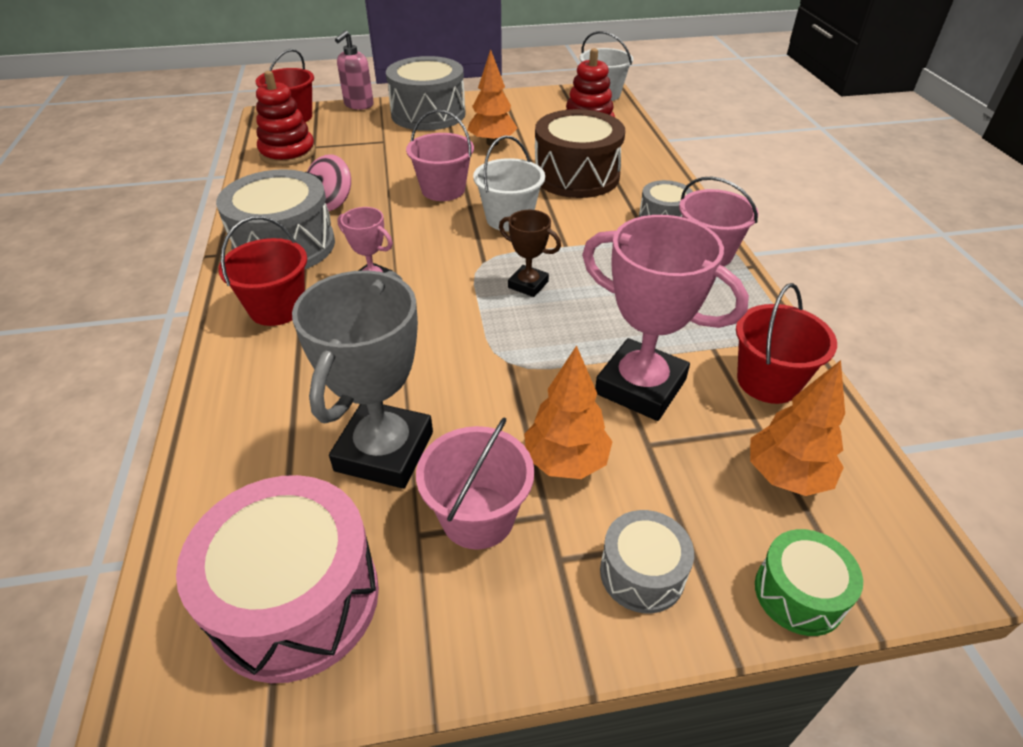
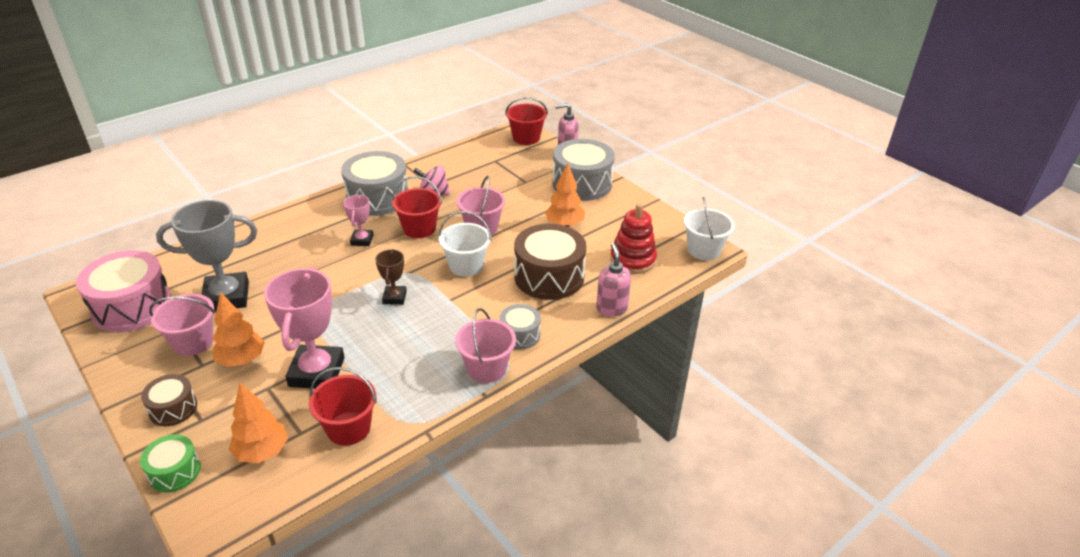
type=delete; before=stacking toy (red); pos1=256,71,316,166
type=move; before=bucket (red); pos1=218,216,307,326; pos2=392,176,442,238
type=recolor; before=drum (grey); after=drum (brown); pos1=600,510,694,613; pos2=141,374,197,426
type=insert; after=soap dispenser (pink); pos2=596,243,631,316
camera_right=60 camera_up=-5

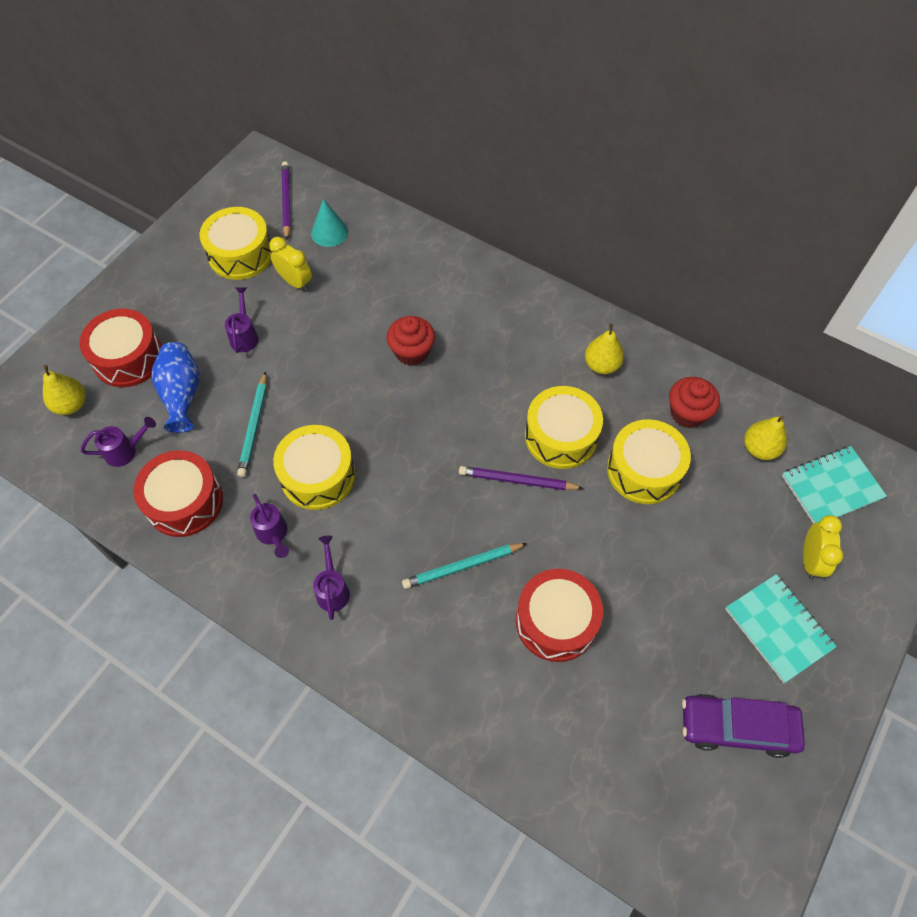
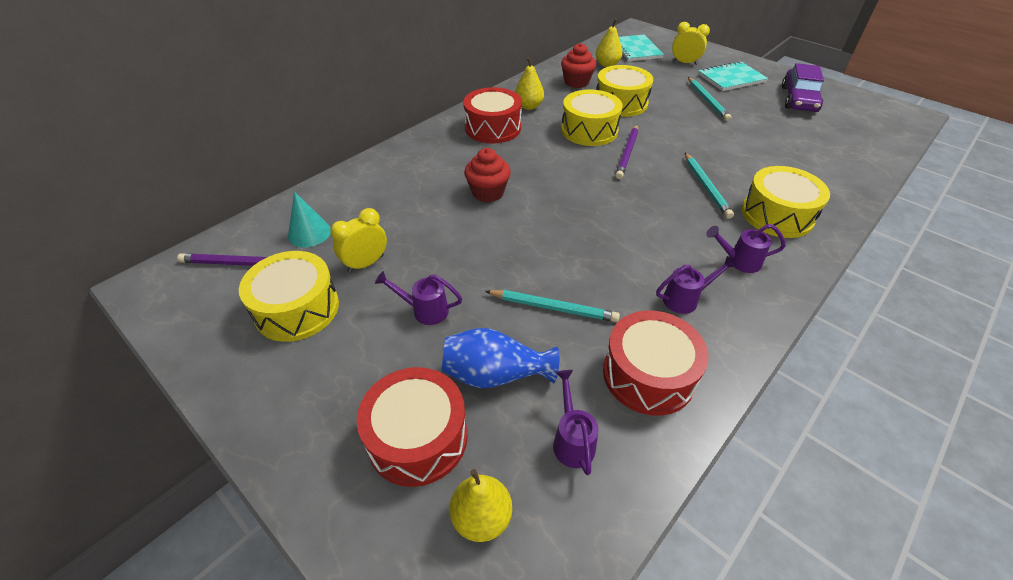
type=move; before=drum (yellow); pos1=273,425,355,510; pos2=742,166,830,238
type=move; before=drum (red); pos1=516,569,603,662; pos2=463,87,522,143
type=insert; after=pencil (turquoise); pos2=688,77,732,121
camera_right=-80 camera_up=-15

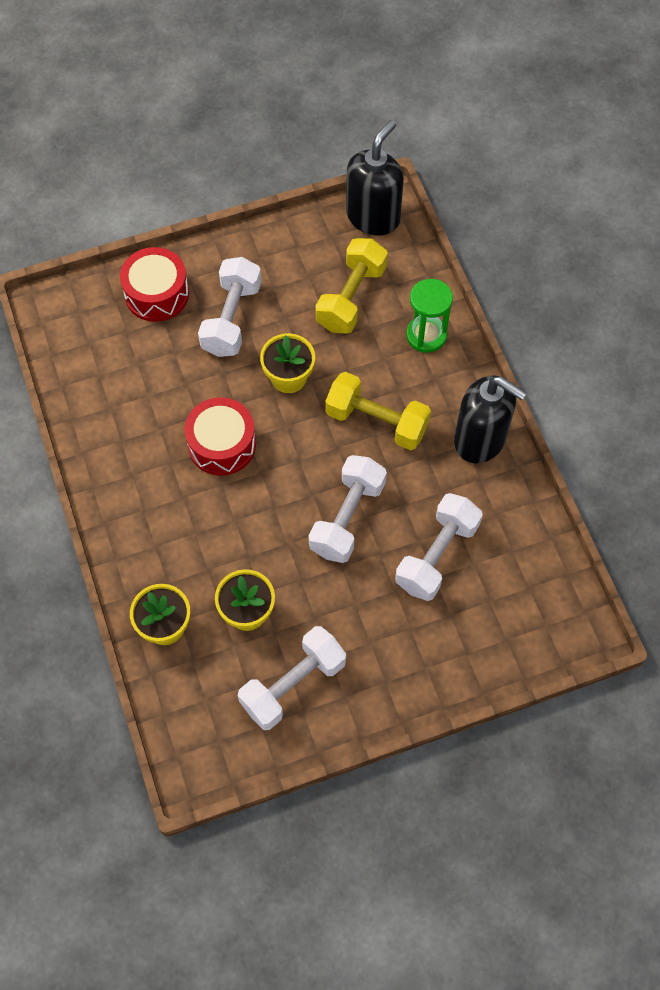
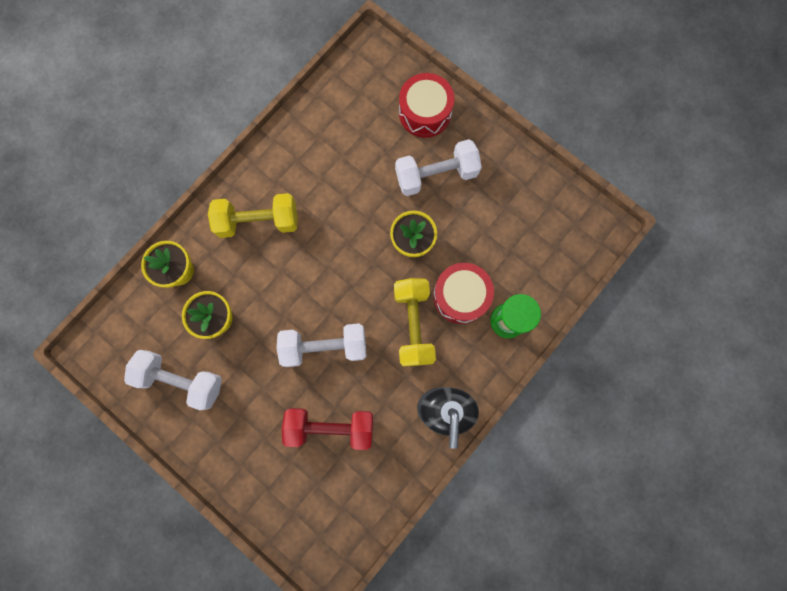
type=delete; before=soap dispenser (black); pos1=346,120,404,236
type=move; before=dumbbell (yellow); pos1=315,238,388,334; pos2=208,193,298,238
type=move; before=drum (red); pos1=184,397,256,476; pos2=433,263,494,324
type=recolor; before=dumbbell (white); after=dumbbell (red); pos1=395,493,483,601; pos2=282,408,373,450
camera_right=60 camera_up=15

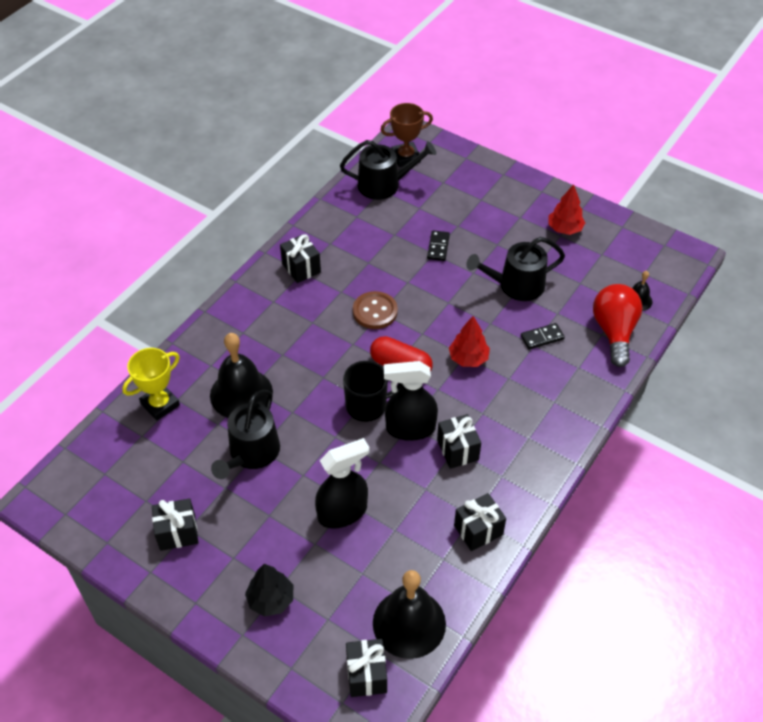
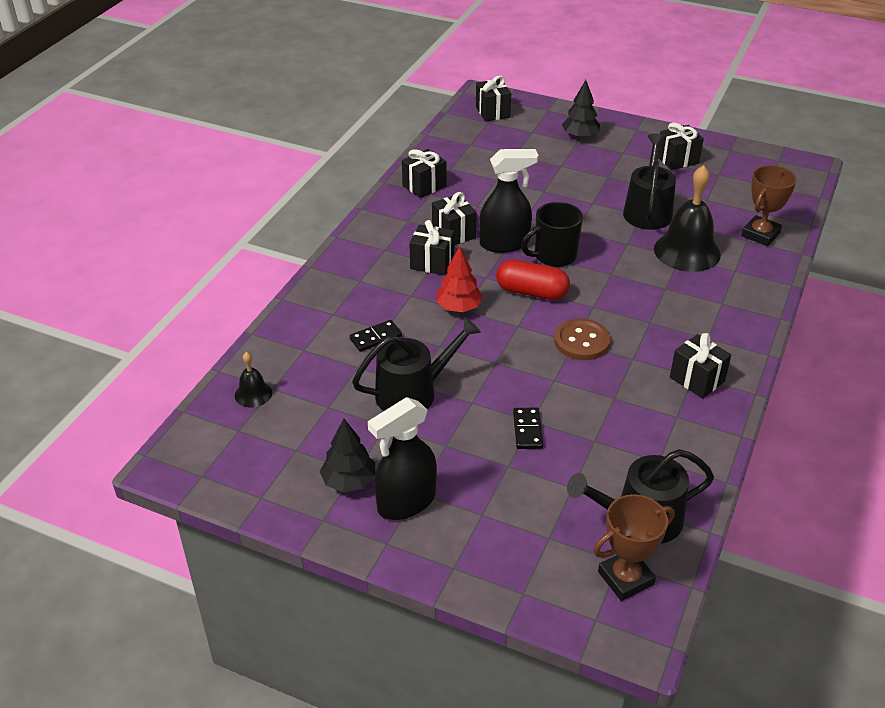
type=recolor; before=tree (red); after=tree (black); pos1=548,184,585,235; pos2=320,418,375,492
type=delete; before=light bulb (red); pos1=593,284,642,367
type=recolor; before=trophy (yellow); after=trophy (brown); pos1=122,348,180,421; pos2=741,165,797,246
type=move; before=spray bottle (black); pos1=315,438,370,529; pos2=368,397,437,520
type=delete; before=bell (black); pos1=373,570,446,659
type=insert; after=gift (black); pos2=410,220,455,275
camera_right=170 camera_up=-10

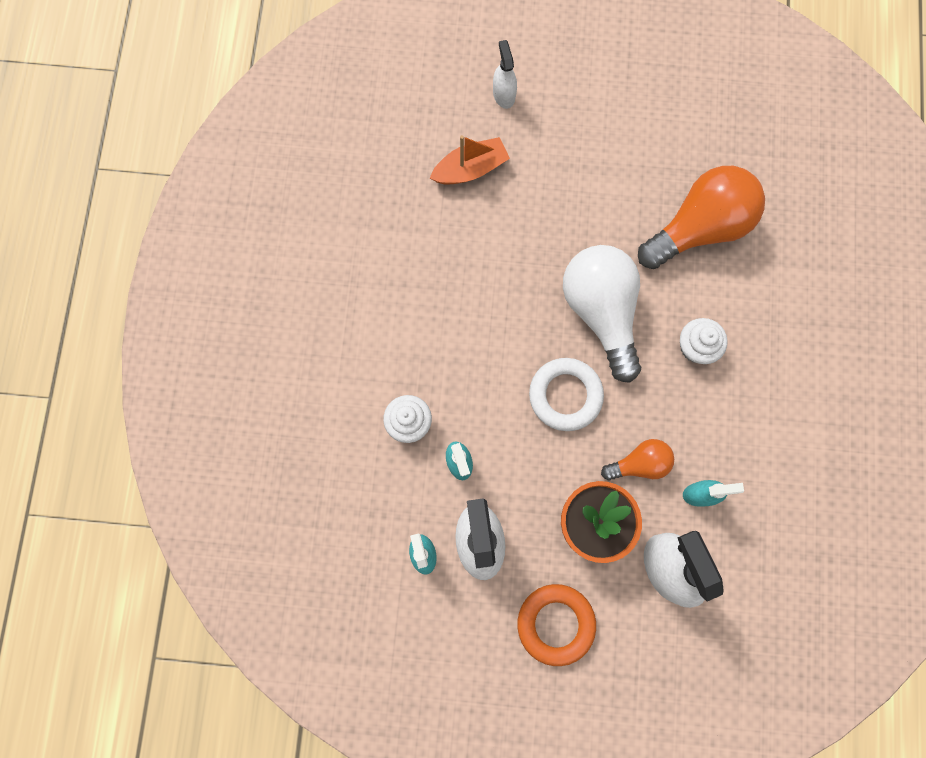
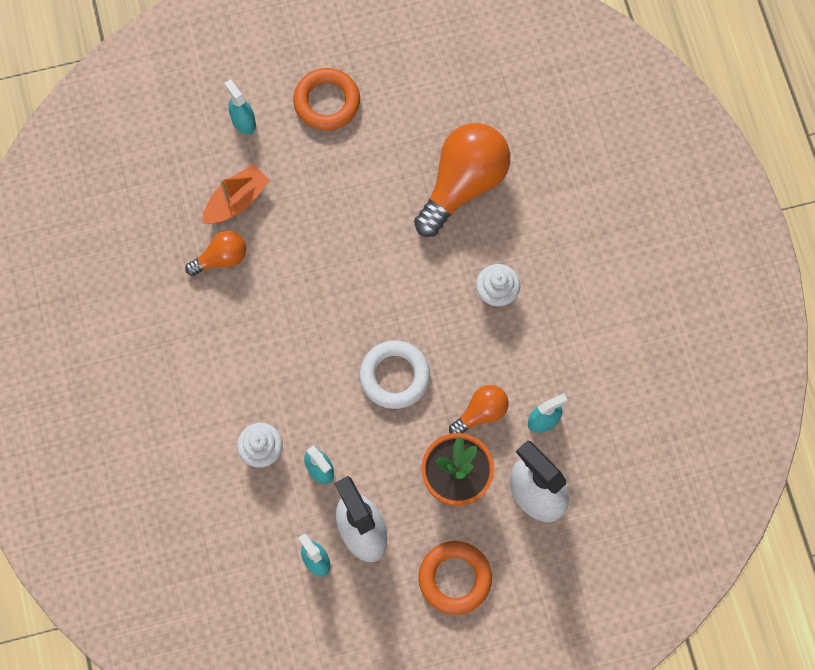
type=recolor; before=spray bottle (white); after=spray bottle (turquoise); pos1=493,40,517,109; pos2=224,80,256,135
type=delete; before=light bulb (white); pos1=563,245,641,383
type=insert; after=ring (orange); pos2=293,68,360,131
type=insert; after=light bulb (orange); pos2=185,231,246,276
camera_right=-20 camera_up=-5

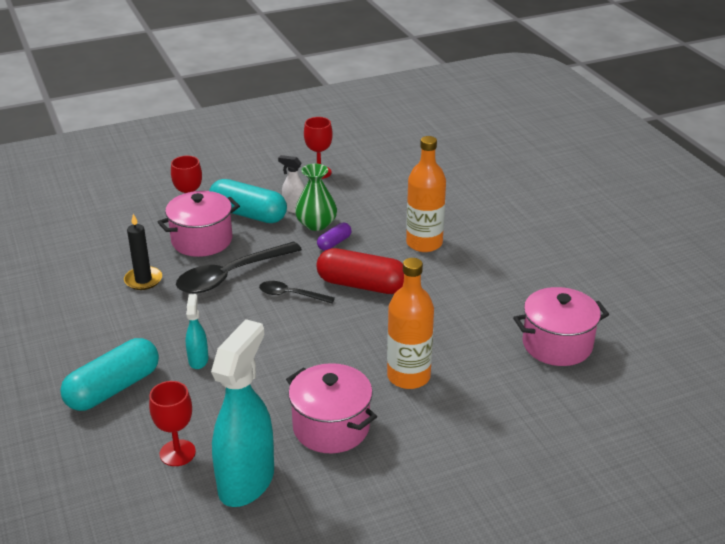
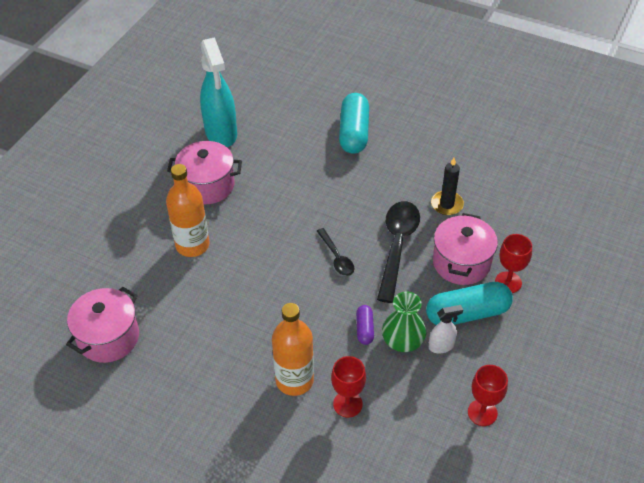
type=delete; before=capsule (red); pos1=316,248,404,294
type=rotate; before=spoon (black); pos1=259,281,335,303; pos2=317,228,354,276; turn=90
type=delete; before=spray bottle (turquoise); pos1=186,294,208,369
type=move; before=goblet (red); pos1=149,381,196,466; pos2=331,356,366,418
camera_right=140 camera_up=15

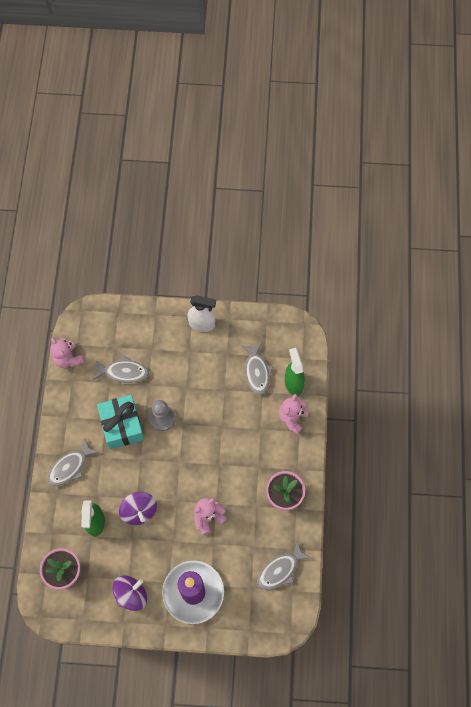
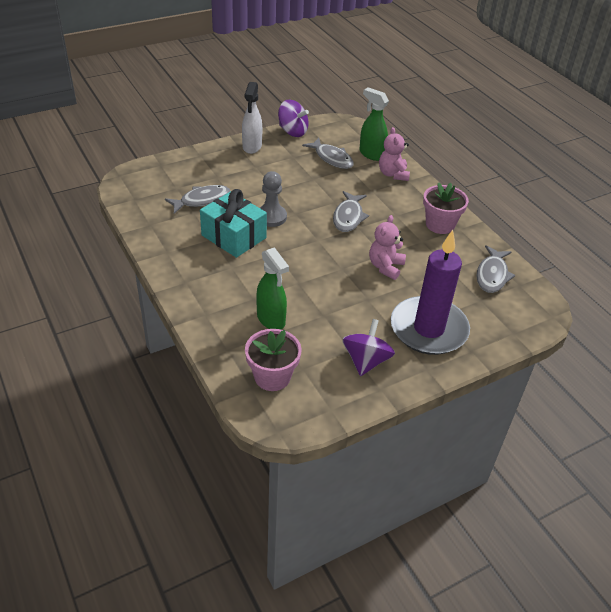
type=rotate; before=spray bottle (white); pos1=187,295,216,332; pos2=242,82,262,154; turn=120
type=delete; before=teddy bear (pink); pos1=50,338,84,368
type=move; before=fish (grey); pos1=48,439,100,486; pos2=333,191,369,232
type=move; before=spinning top (purple); pos1=119,492,157,525; pos2=278,100,309,137
camera_right=-35 camera_up=-25

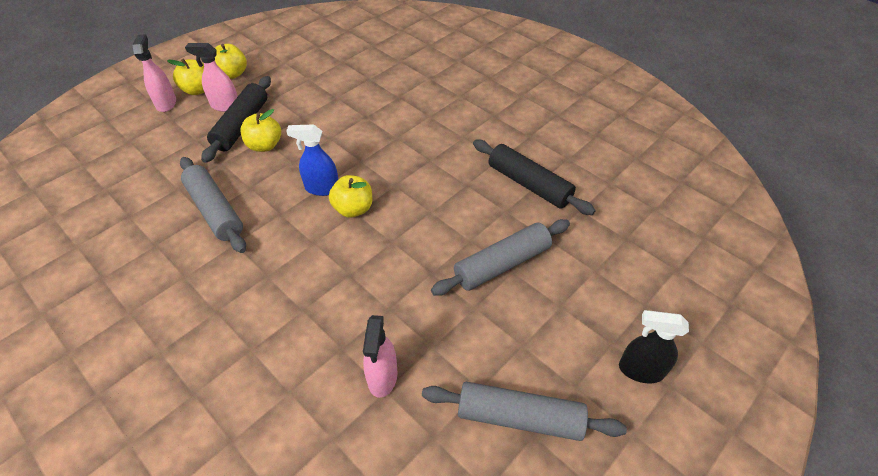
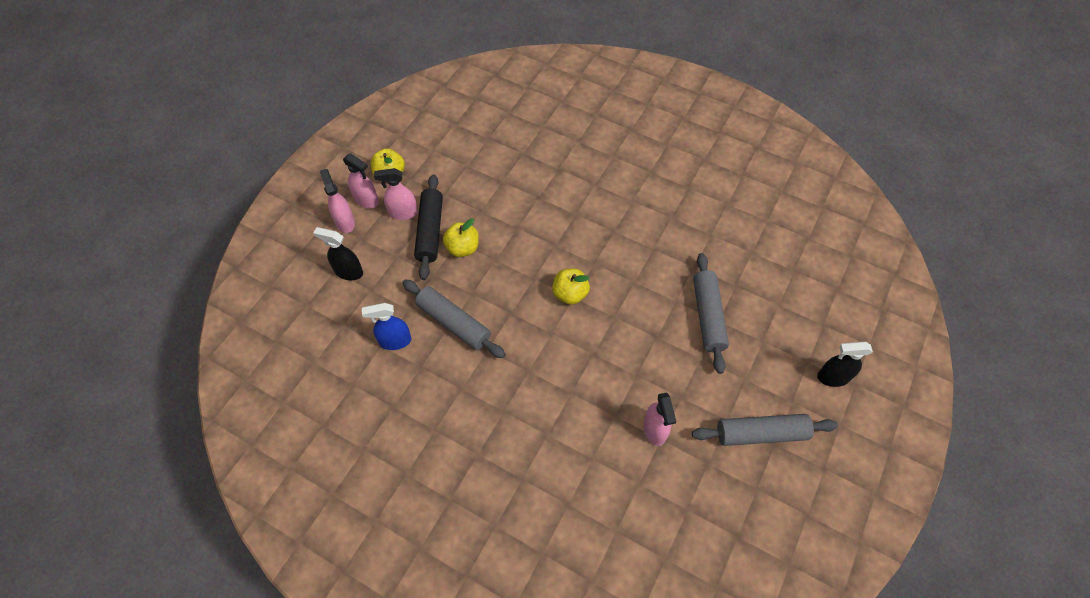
type=replace; before=apple (yellow); after=spray bottle (pink); pos1=167,59,204,95; pos2=343,153,379,209
type=move; before=spray bottle (blue); pos1=286,124,338,196; pos2=362,303,411,350
type=delete; before=rolling pin (black); pos1=473,140,596,215
type=rotate; before=rolling pin (grey); pos1=431,219,570,296; pos2=693,253,729,374; turn=-45
type=insert; after=spray bottle (black); pos2=313,227,363,280
camera_right=-15 camera_up=10

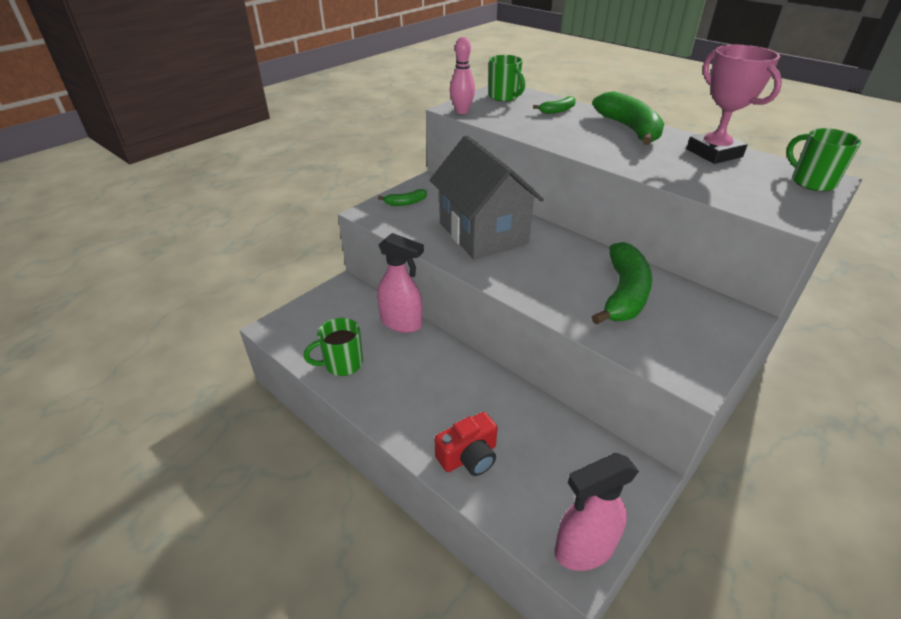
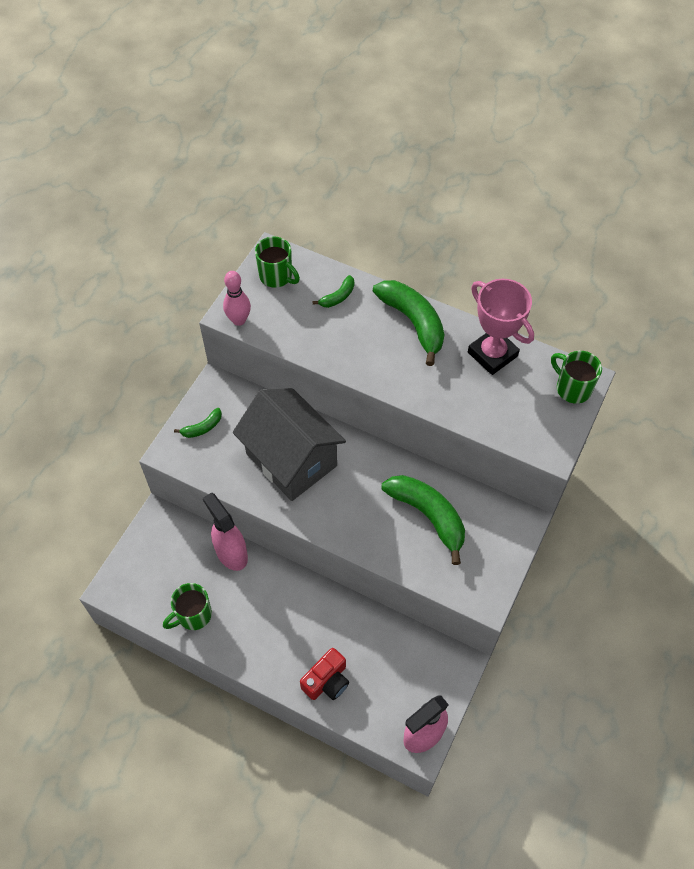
type=rotate; before=spray bottle (pink); pos1=377,233,424,333; pos2=203,492,248,571; turn=-135
type=rotate; before=banana (green); pos1=592,242,652,325; pos2=382,475,465,565; turn=-45
camera_right=-15 camera_up=20

